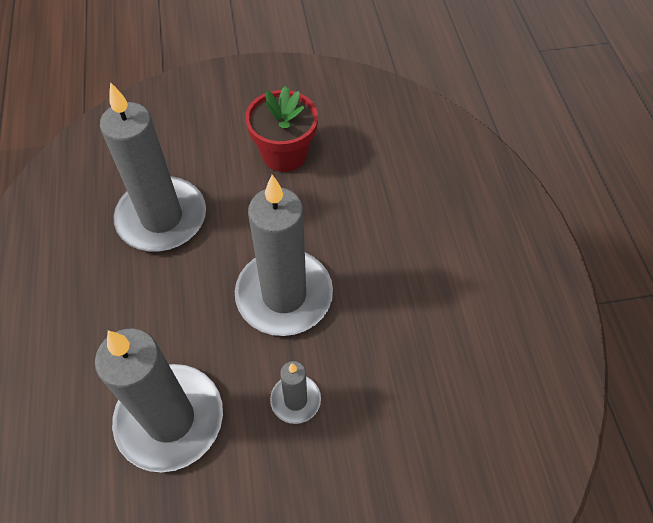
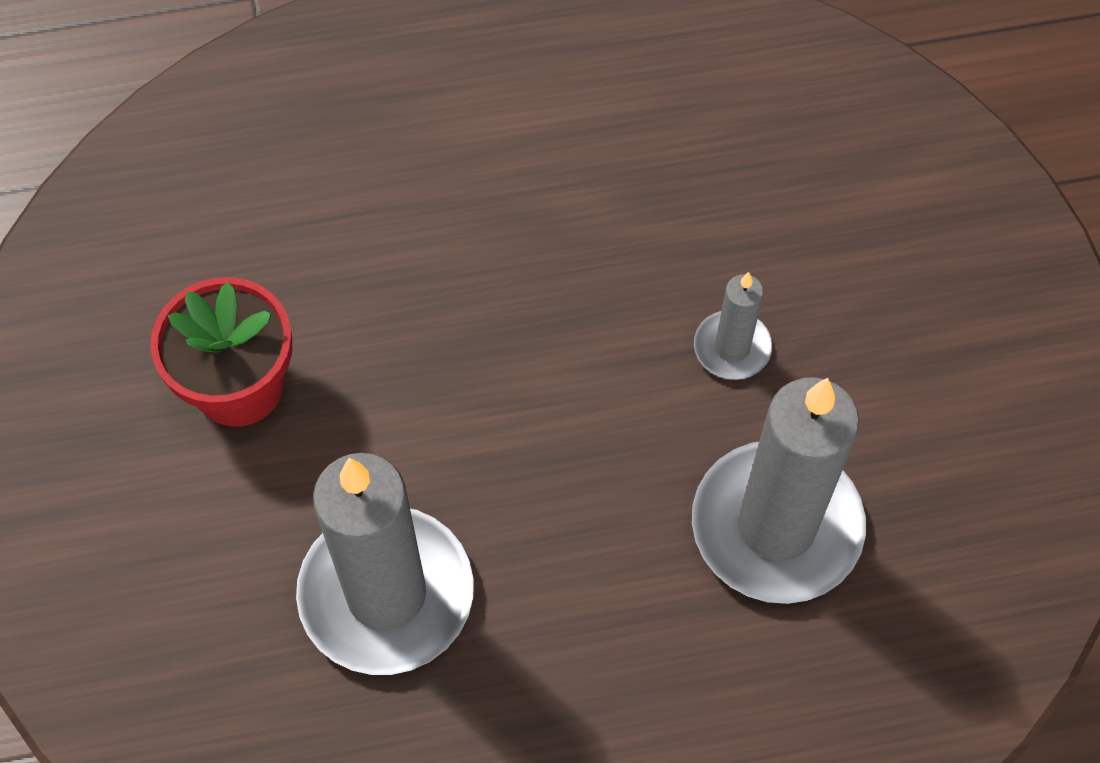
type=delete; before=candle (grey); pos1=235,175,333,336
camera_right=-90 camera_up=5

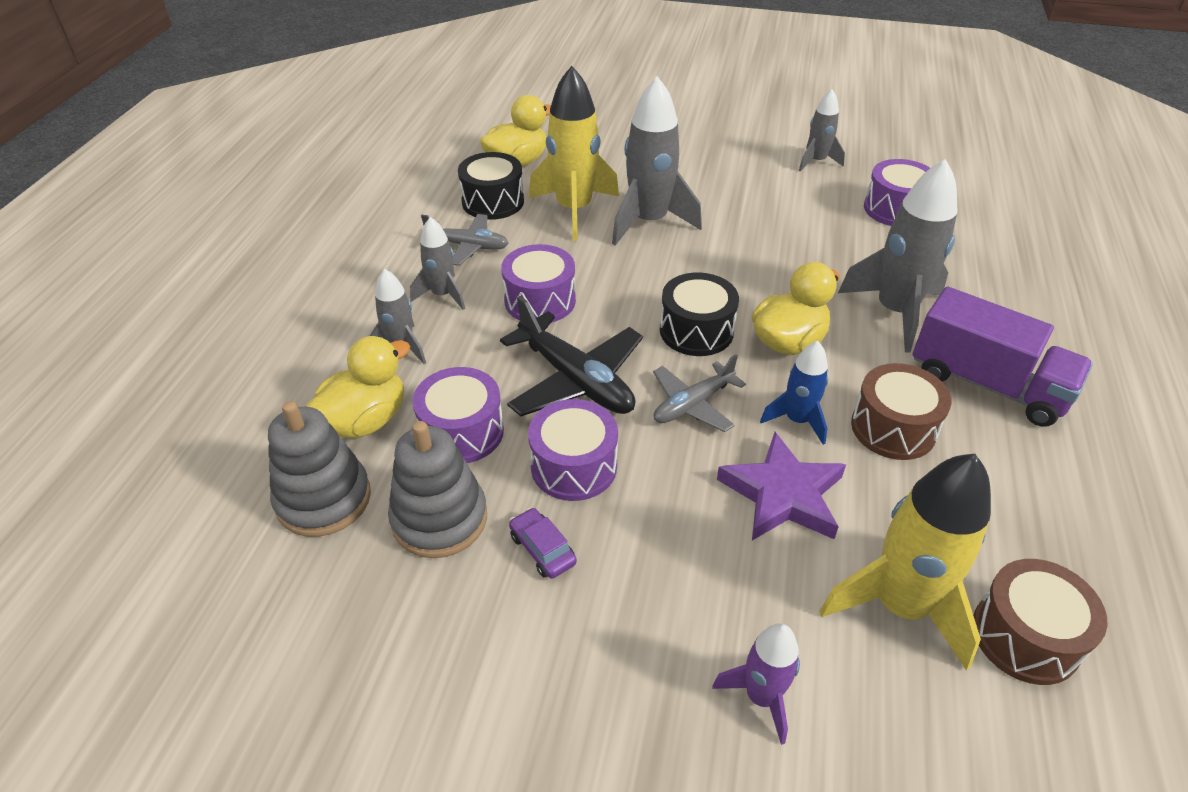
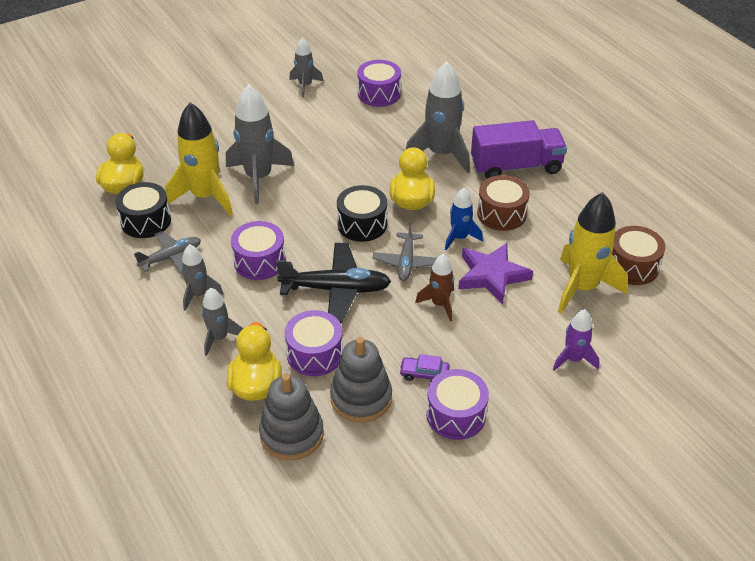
type=move; before=drum (purple); pos1=528,399,618,501; pos2=426,369,489,440
type=insert; after=rocket (brown); pos2=415,254,454,321
camera_right=-45 camera_up=0

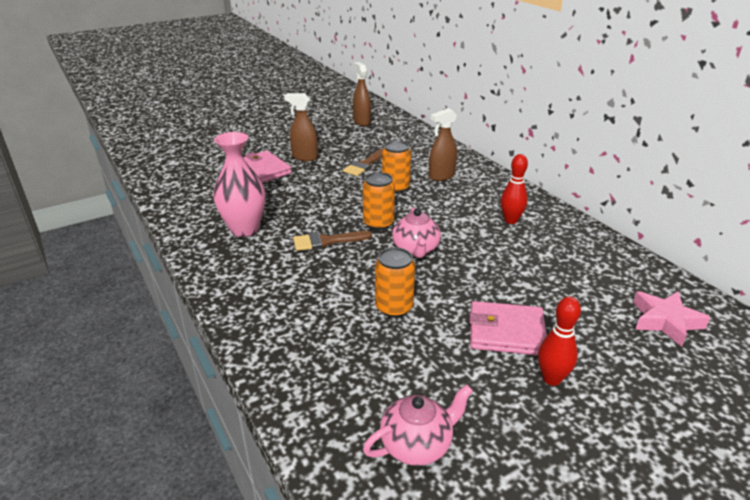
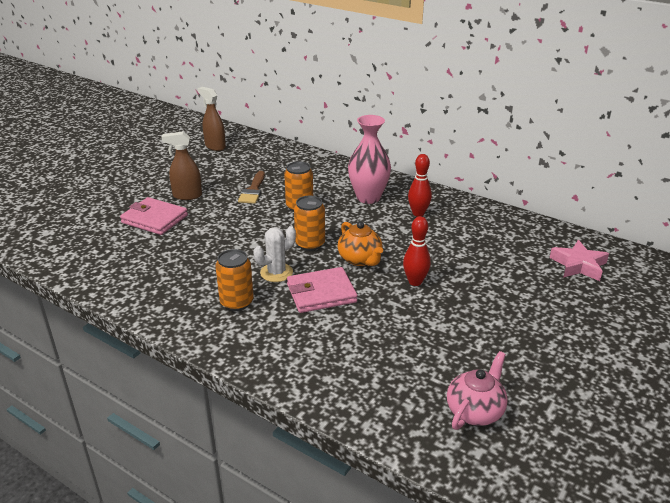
type=delete; before=spray bottle (brown); pos1=429,108,457,181
type=move; before=vase (pink); pos1=213,132,265,237; pos2=348,115,391,204
type=recolor; before=teapot (pink); after=teapot (orange); pos1=392,208,441,258; pos2=338,222,383,266
type=replace; before=brush (brown); after=cactus (white); pos1=293,231,372,251; pos2=253,226,296,282
type=move; before=can (orange); pos1=375,247,415,318; pos2=216,249,254,311
type=move; before=bowling pin (red); pos1=538,296,581,386; pos2=403,216,431,286
type=move; before=wallet (pink); pos1=469,301,547,355; pos2=287,267,357,313
camera_right=-25 camera_up=0

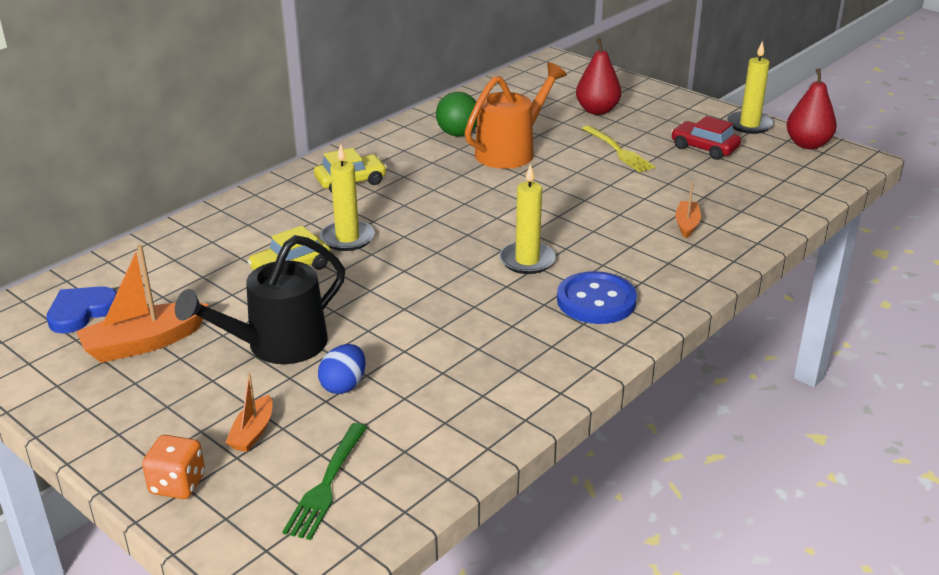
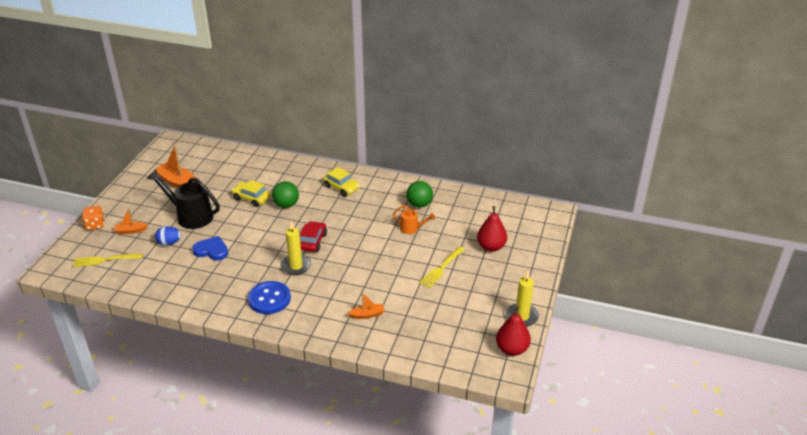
type=resize; before=watering can (orange); pos1=465,62,567,169; pos2=393,205,435,234; scale=0.52
type=move; before=car (red); pos1=671,116,741,160; pos2=300,221,327,252
type=replace; before=candle (yellow); after=ball (green); pos1=320,144,375,251; pos2=272,181,299,208
type=move; before=heart (blue); pos1=47,286,117,334; pos2=192,236,228,261
type=recolor; before=fork (green); after=fork (yellow); pos1=282,423,367,540; pos2=73,253,143,267
camera_right=65 camera_up=5

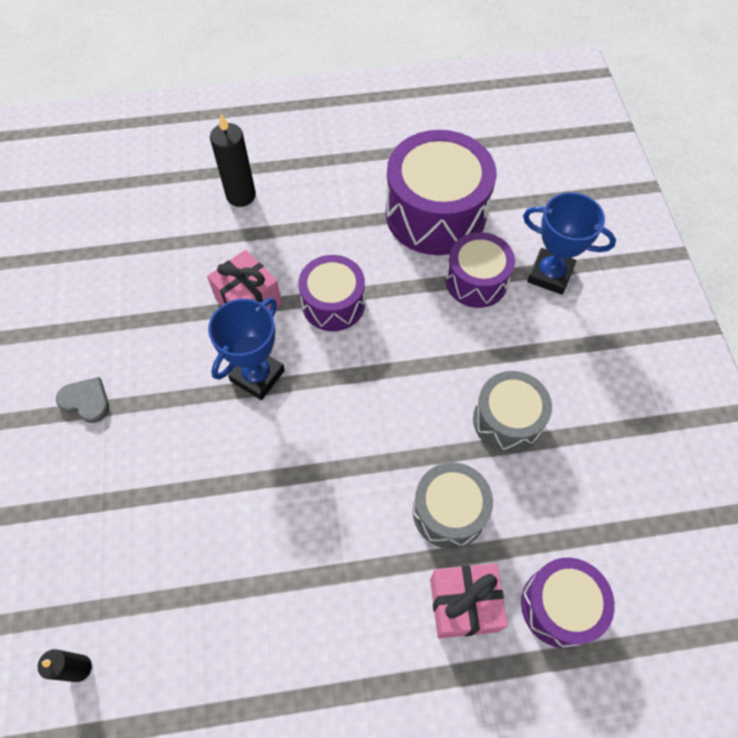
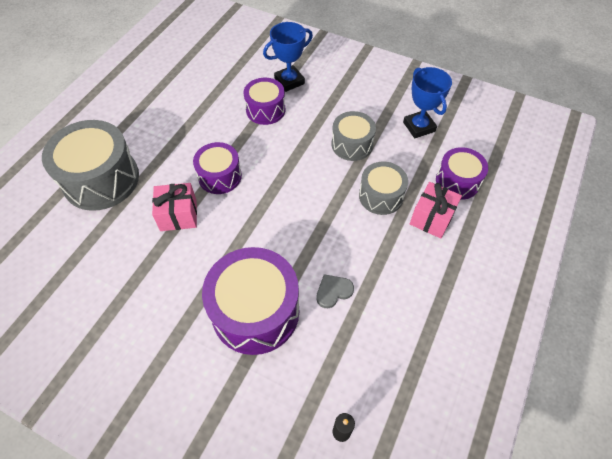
type=replace; before=candle (black); after=drum (grey); pos1=210,114,256,207; pos2=42,120,139,211
type=move; before=drum (purple); pos1=386,130,496,255; pos2=202,247,299,355
type=move; before=trophy (blue); pos1=208,298,285,400; pos2=403,67,452,138
type=move; before=heart (grey); pos1=56,377,109,423; pos2=316,274,354,308
camera_right=-55 camera_up=-5

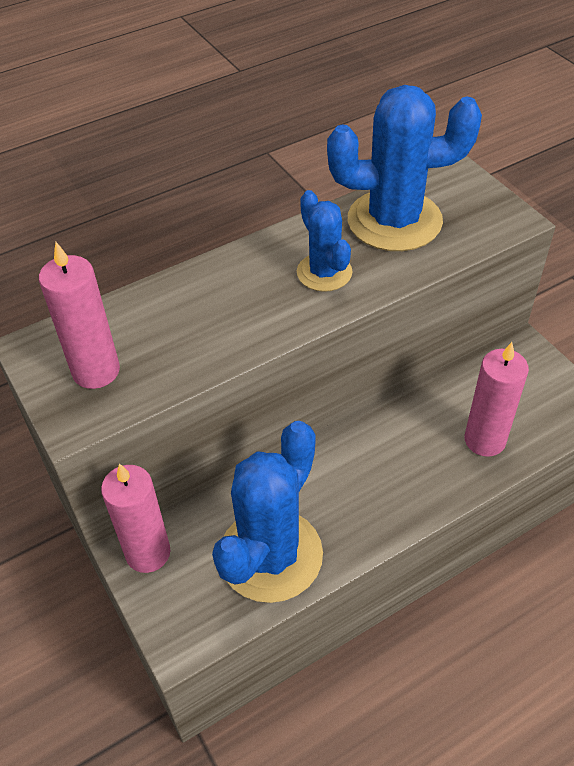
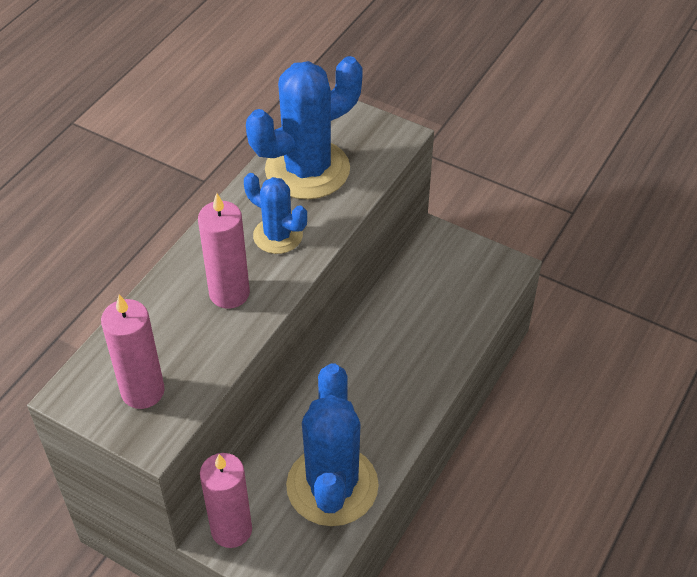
type=move; before=candle (pink); pos1=465,342,529,457; pos2=198,193,250,309
camera_right=-30 camera_up=0

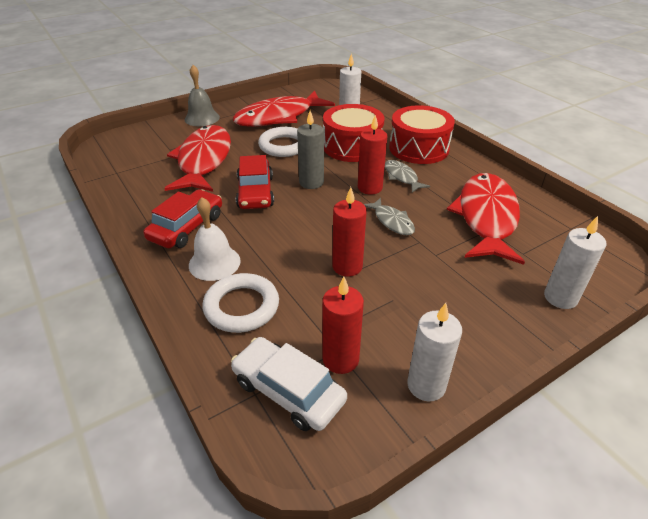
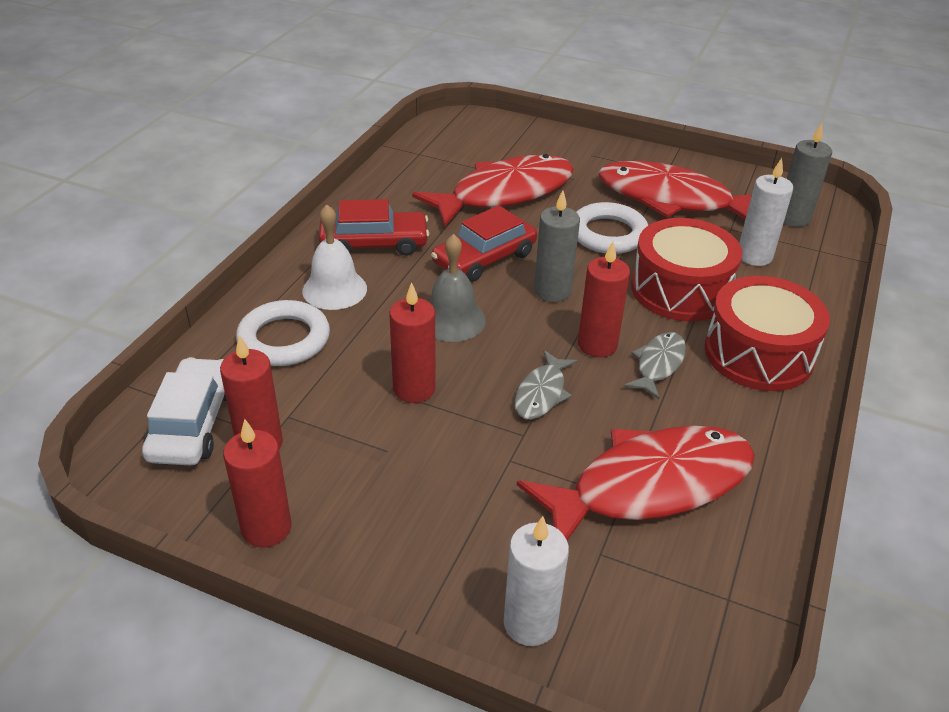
type=move; before=bell (grey); pos1=185,65,220,126; pos2=430,234,486,342
type=recolor; before=candle (white); after=candle (red); pos1=407,303,462,401; pos2=223,419,291,548
type=insert; after=candle (grey); pos2=784,123,832,227
camera_right=55 camera_up=0

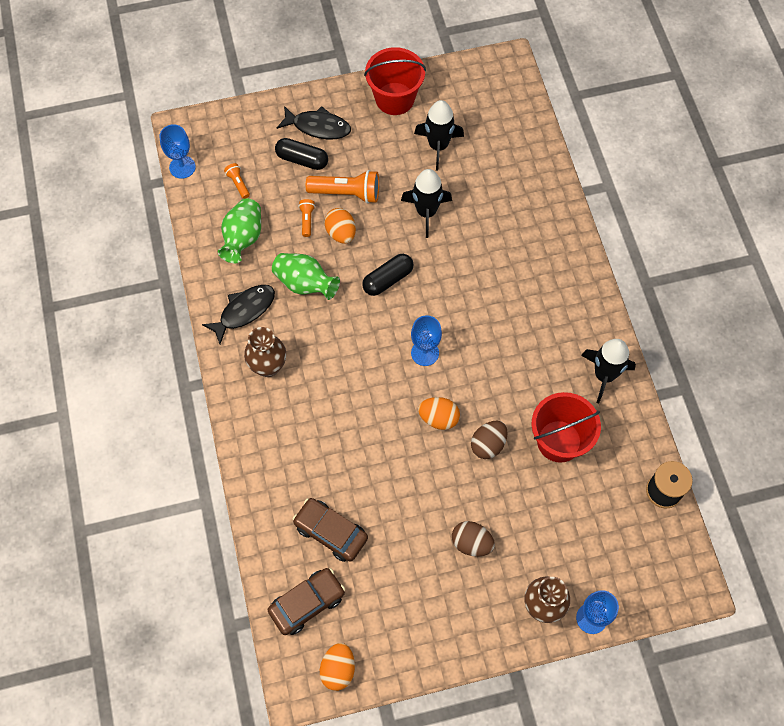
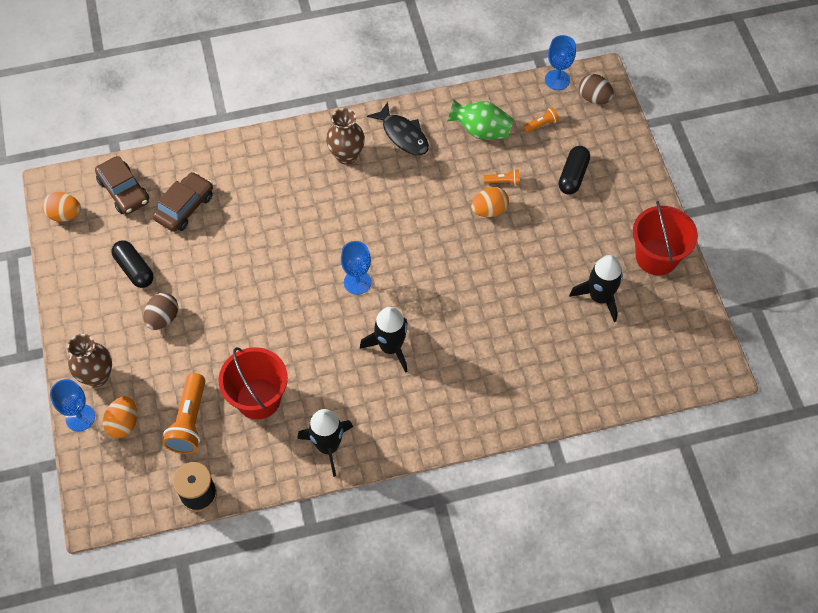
type=delete; before=fish (black); pos1=277,106,351,139
type=move; before=rocket (black); pos1=401,169,452,238; pos2=360,307,408,373
type=move; before=flashlight (orange); pos1=306,170,379,204; pos2=163,373,205,454
type=delete; before=vase (green); pos1=272,253,340,300
type=move; before=capsule (black); pos1=362,254,414,296; pos2=111,240,154,288
type=move; before=egg (orange); pos1=418,397,460,430; pos2=103,396,137,438
type=move; before=egg (brown); pos1=471,420,508,459; pos2=579,74,614,104
camera_right=90 camera_up=-5

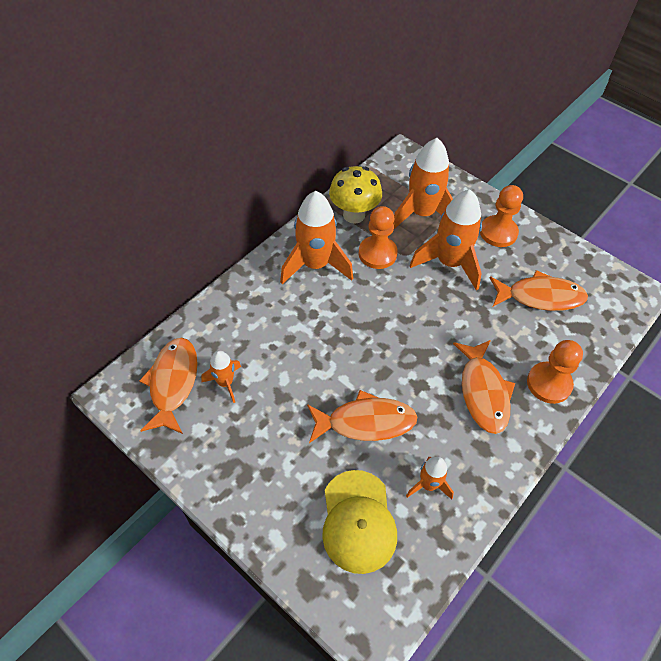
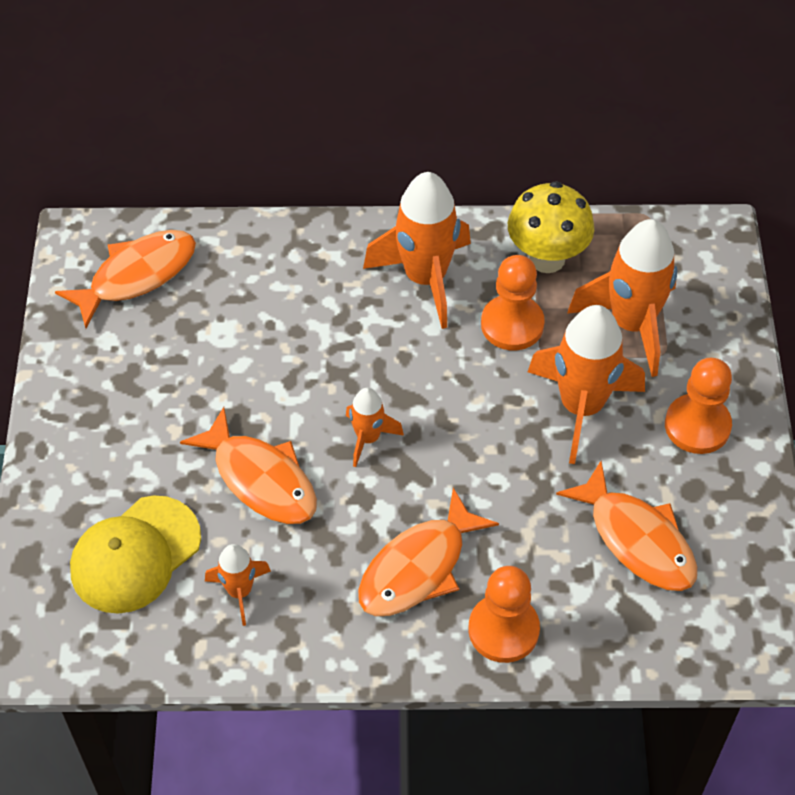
type=move; before=rocket (orange); pos1=201,350,241,403; pos2=346,388,404,467
camera_right=50 camera_up=0

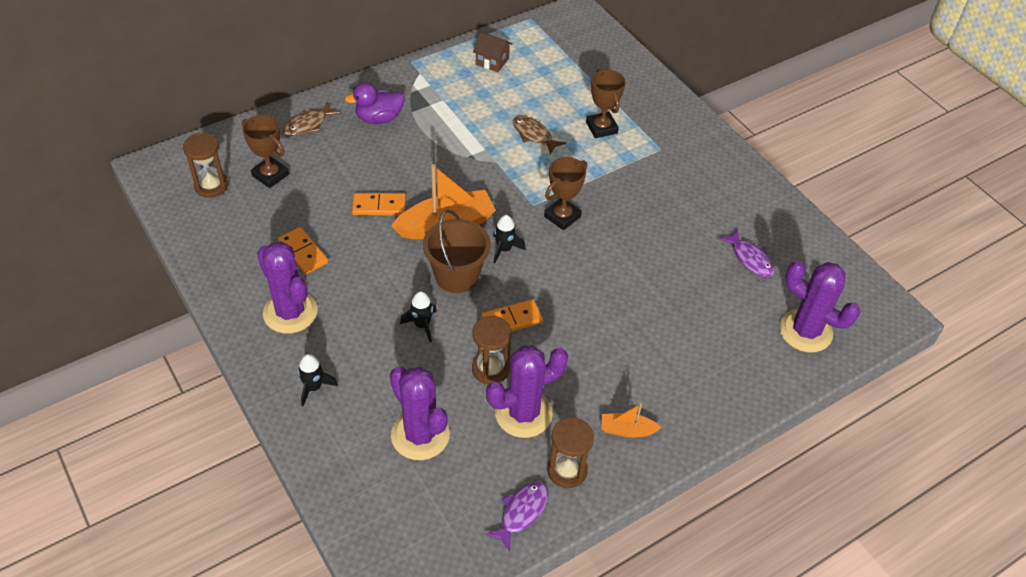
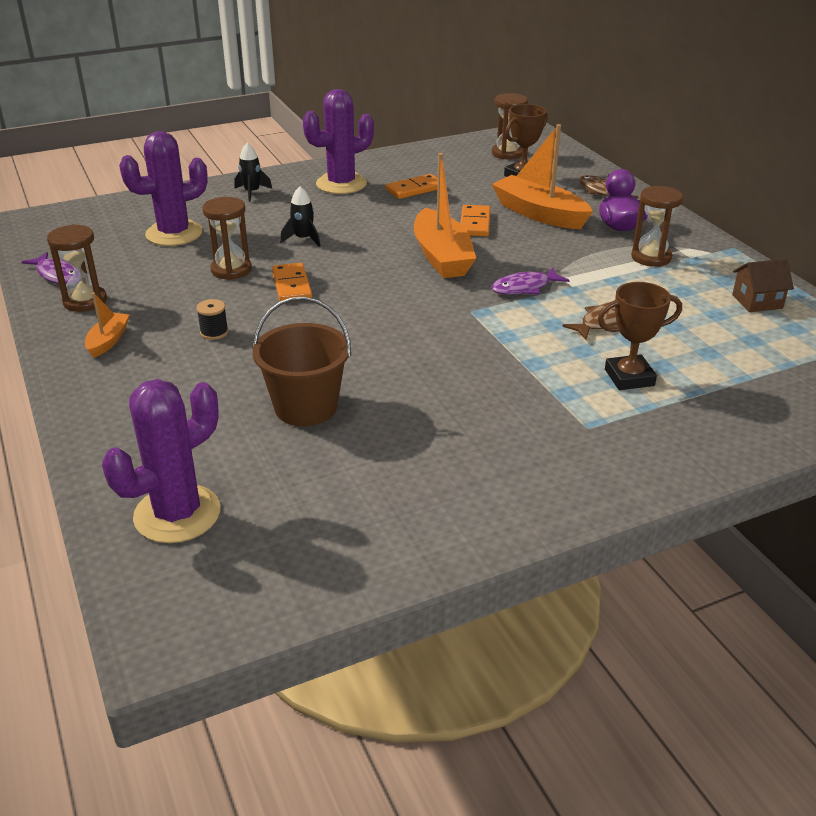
type=rotate; before=house (brown); pos1=473,32,512,72; pos2=732,259,794,312; turn=45
type=delete; before=trophy (brown); pos1=544,157,587,230
type=move; before=bucket (brown); pos1=423,210,491,293; pos2=252,296,351,426
type=delete; before=rocket (black); pos1=493,215,526,264
type=move; before=fish (purple); pos1=719,229,774,277; pos2=491,267,570,295
type=delete; before=cactus (purple); pos1=486,345,568,438
type=insert; after=boat (orange); pos2=492,124,593,229
type=insert; after=hourglass (brown); pos2=631,186,683,267
type=insert; after=spool (black); pos2=196,299,228,340
camera_right=100 camera_up=-15

